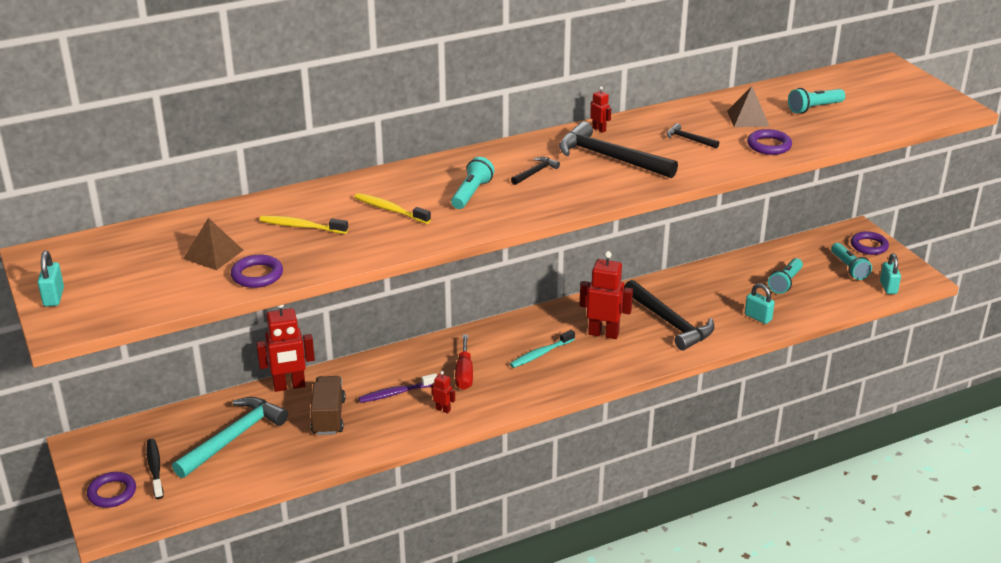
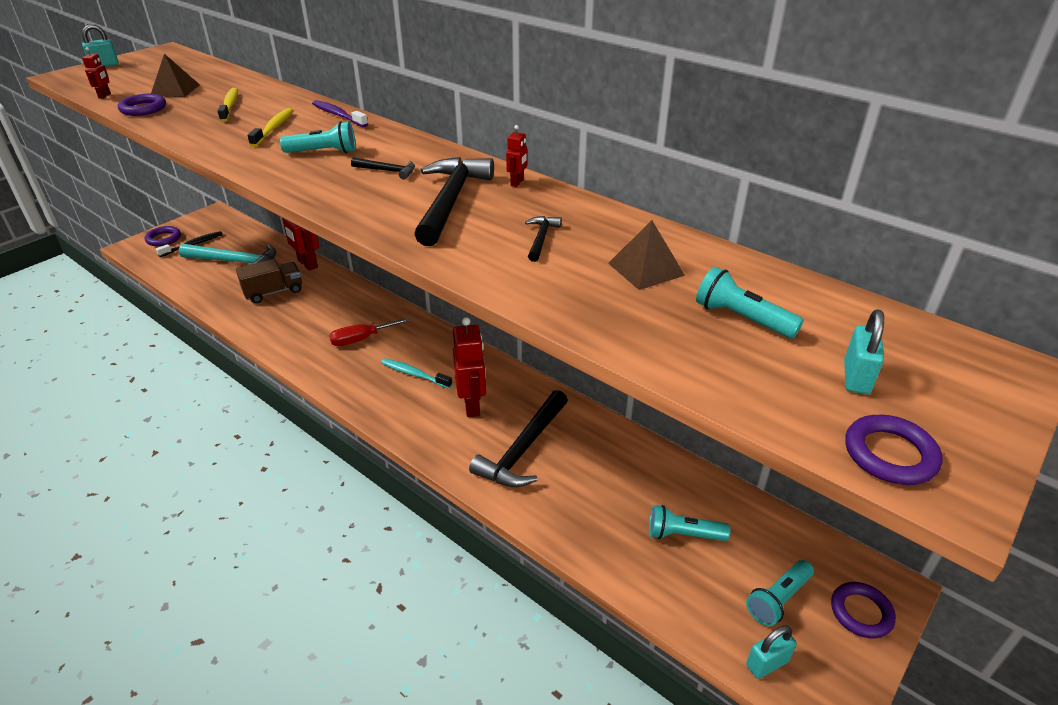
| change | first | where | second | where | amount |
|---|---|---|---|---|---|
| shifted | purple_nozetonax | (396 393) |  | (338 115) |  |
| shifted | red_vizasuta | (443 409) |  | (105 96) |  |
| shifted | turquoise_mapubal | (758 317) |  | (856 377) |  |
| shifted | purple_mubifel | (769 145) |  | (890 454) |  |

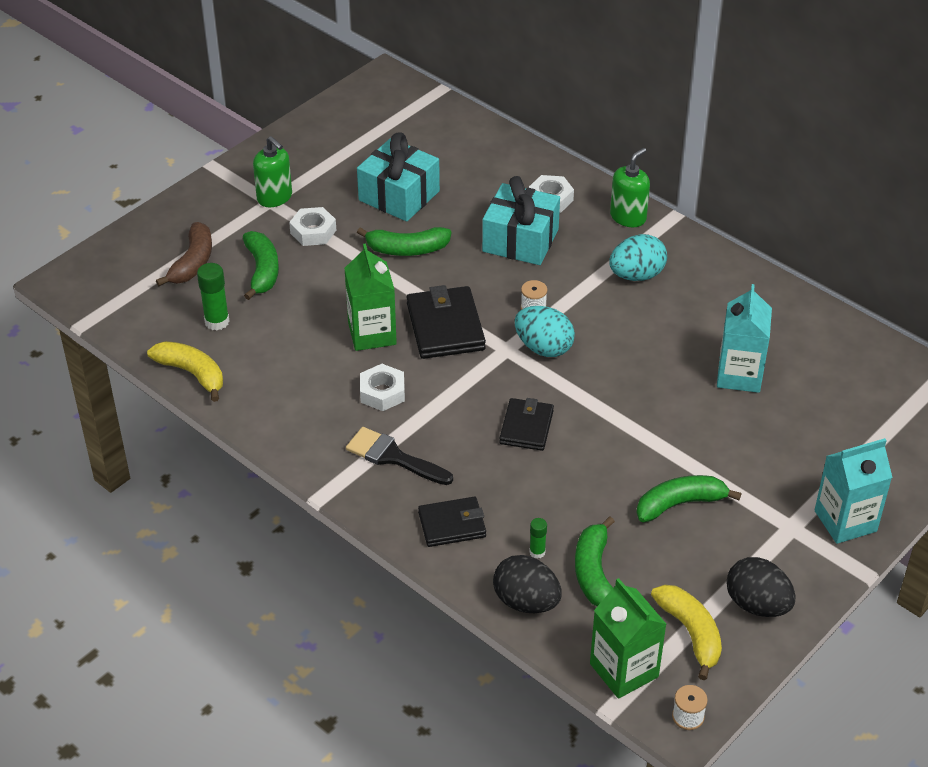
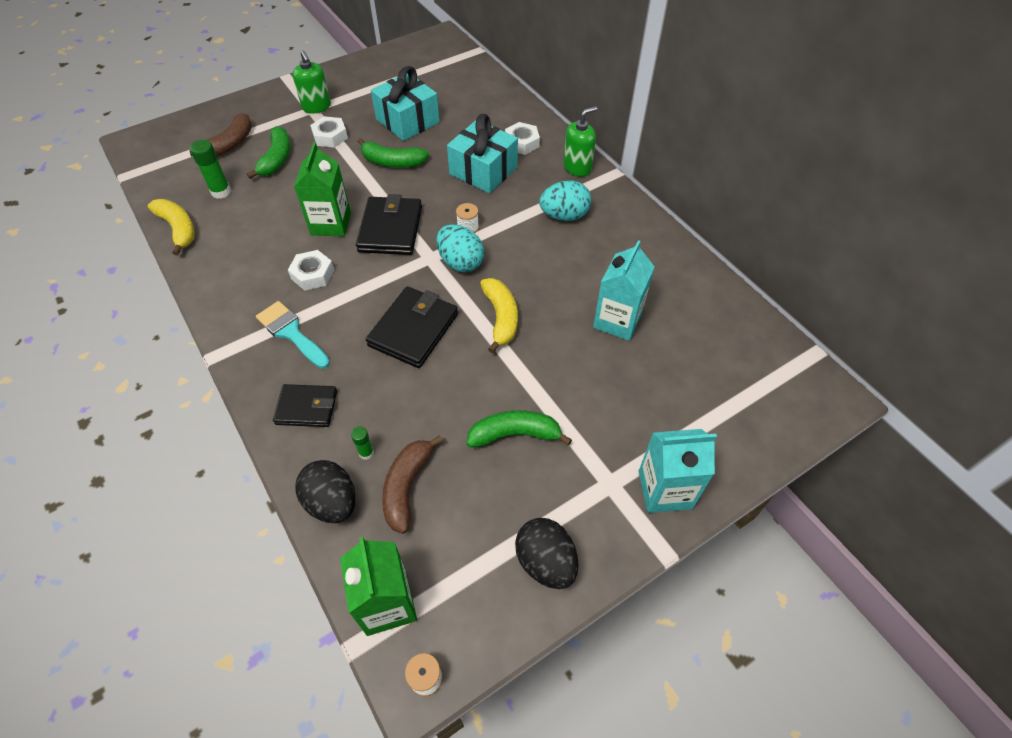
| change | first | where | second | where | amount |
|---|---|---|---|---|---|
| shifted | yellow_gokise | (691 633) |  | (501 318) |  |
| repainted | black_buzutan | (393 457) | turquoise_buzutan | (291 333) |  |
| repainted | green_gokise | (594 572) | brown_gokise | (407 487) |  |
| scaled | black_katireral | (526 427) |  | (413 330) | x1.53 |

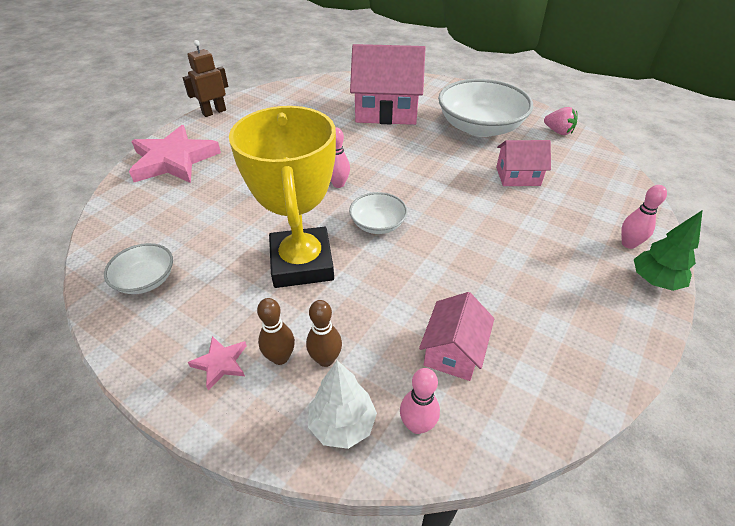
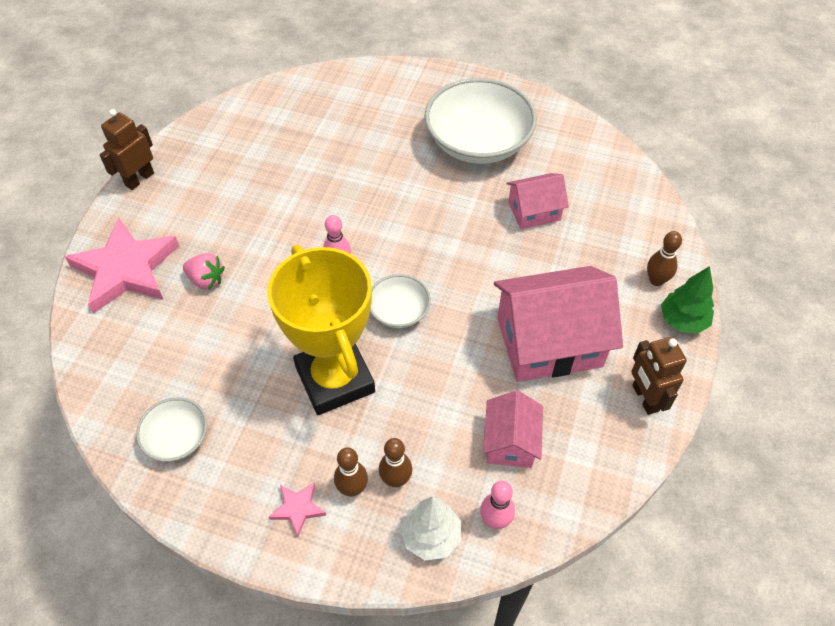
| change | first | where | second | where | amount |
|---|---|---|---|---|---|
| new |  |  | brown_vizasuta | (645 398) |  |
| shifted | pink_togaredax | (386 111) |  | (549 342) |  |
| shifted | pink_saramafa | (558 132) |  | (206 280) |  |
| repainted | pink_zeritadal | (628 244) | brown_zeritadal | (656 280) |  |

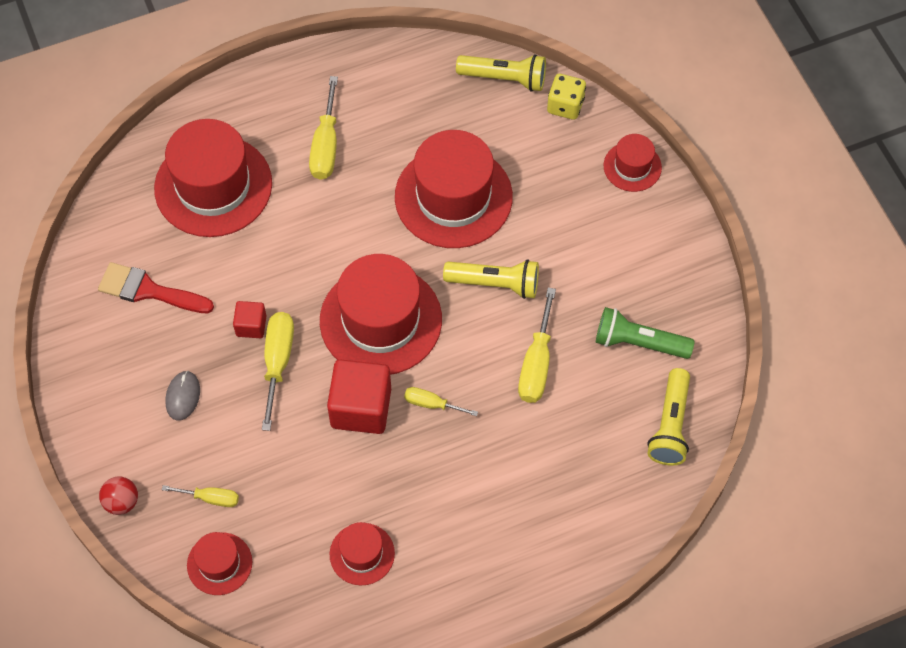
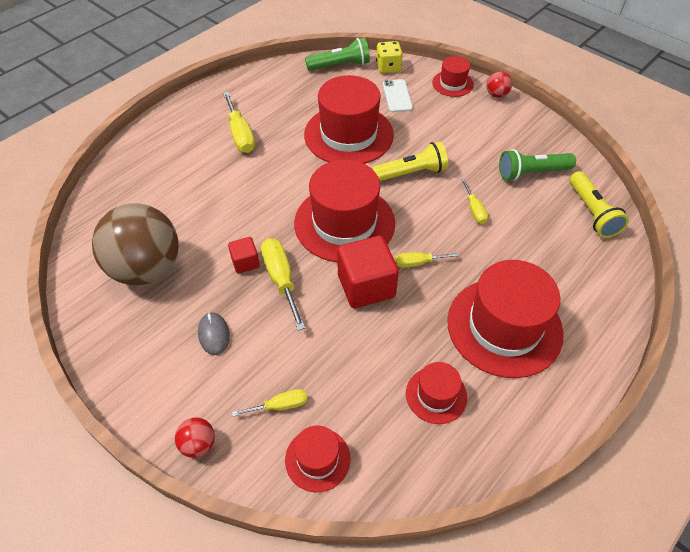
| change | first | where | second | where | amount |
|---|---|---|---|---|---|
| new |  |  | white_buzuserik | (397 96) |  |
| new |  |  | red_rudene | (496 95) |  |
| shifted | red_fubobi | (213 186) |  | (504 327) |  |
| swapped | red_buzutan | (148 290) | brown_rudene | (146 268) |  |
| repainted | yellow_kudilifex | (504 79) | green_kudilifex | (340 65) |  |
| scaled | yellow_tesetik | (536 364) |  | (474 209) | x0.59 |

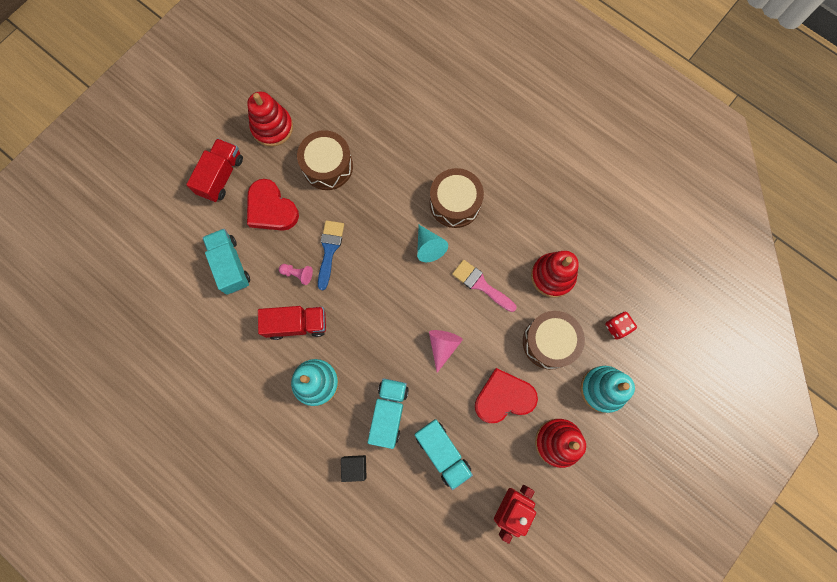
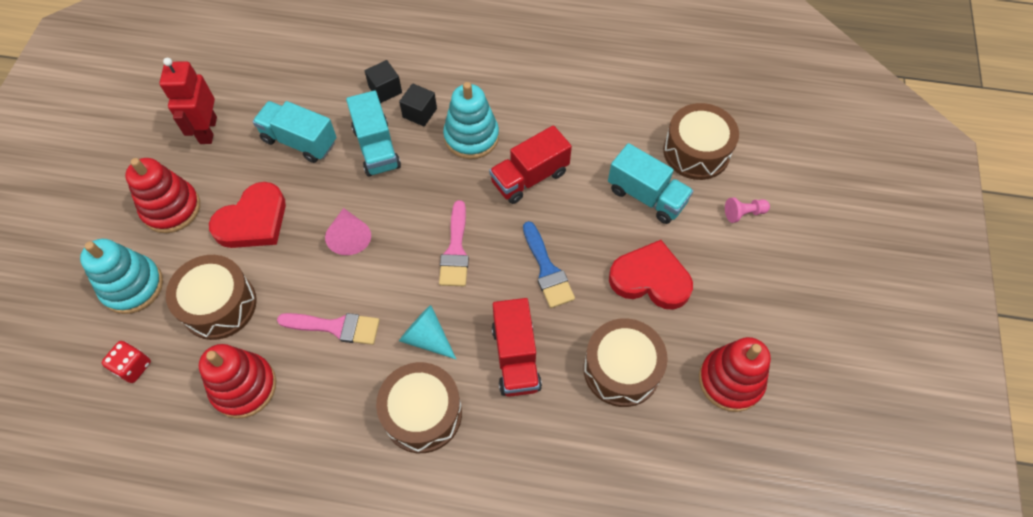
| change | first | where | second | where | amount |
|---|---|---|---|---|---|
| new |  |  | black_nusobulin | (419 113) |  |
| new |  |  | pink_buzutan | (455 250) |  |
| new |  |  | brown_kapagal | (696 152) |  |
| shifted | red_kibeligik | (221 176) |  | (516 357) |  |
| shifted | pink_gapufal | (298 274) |  | (743 213) |  |

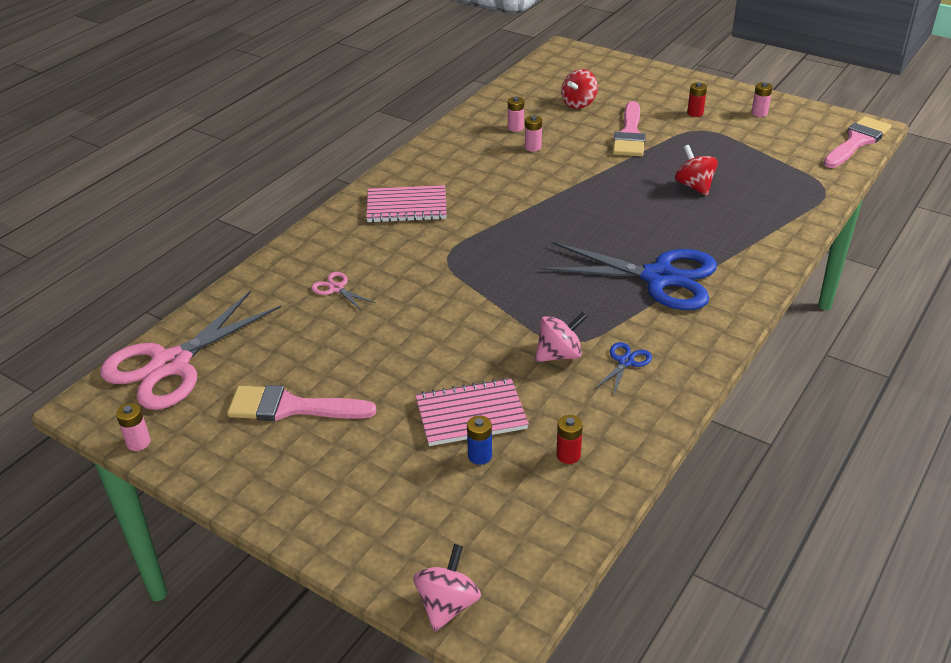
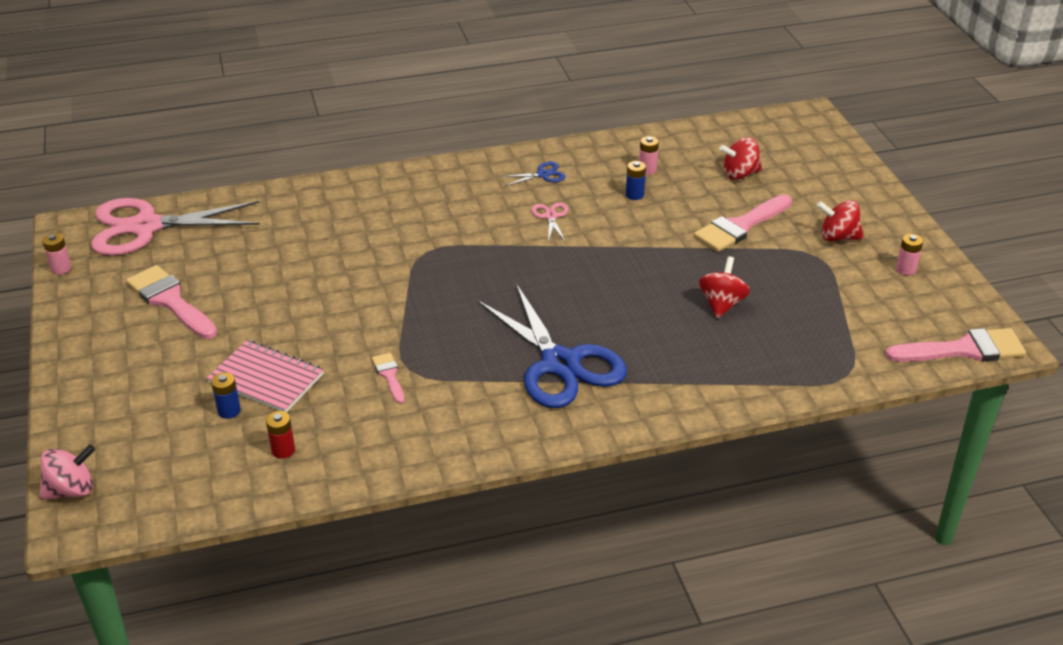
| change | first | where | second | where | amount |
|---|---|---|---|---|---|
| gone | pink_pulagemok | (406 206) |  |  |  |
| shifted | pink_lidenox | (336 288) |  | (551 216) |  |
| shifted | blue_lidenox | (625 362) |  | (543 174) |  |
| swapped | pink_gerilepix | (559 355) | pink_buzutan | (389 375) |  |
| swapped | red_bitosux | (695 113) | red_gerilepix | (838 237) |  |
| repainted | pink_bitosux | (533 147) | blue_bitosux | (634 195) |  |

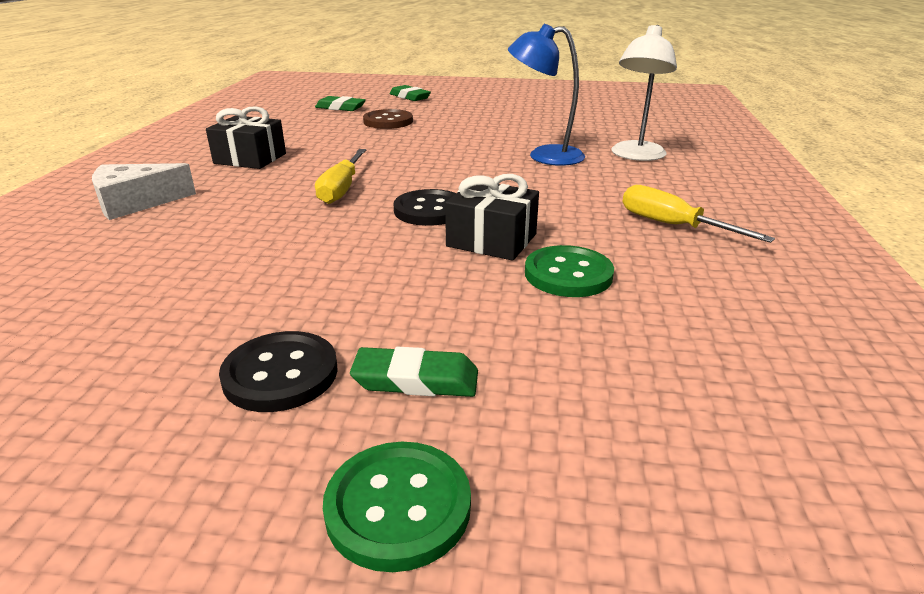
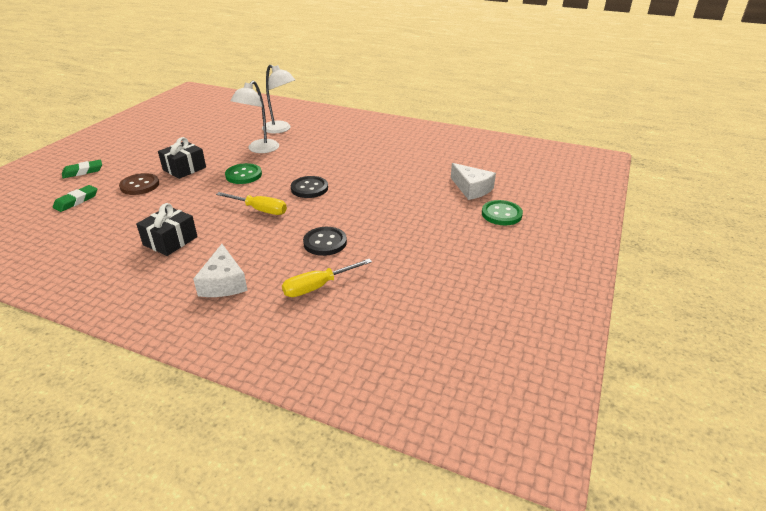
| change | first | where | second | where | amount |
|---|---|---|---|---|---|
| gone | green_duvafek | (416 380) |  |  |  |
| new |  |  | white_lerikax | (471 189) |  |
| shifted | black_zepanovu | (280 374) |  | (325 242) |  |
| shifted | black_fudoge | (491 240) |  | (184 168) |  |
| shifted | green_zepanovu | (568 274) |  | (243 175) |  |
| shifted | yellow_tesetik | (672 225) |  | (318 287) |  |
| repainted | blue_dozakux | (544 156) | white_dozakux | (259 149) |  |

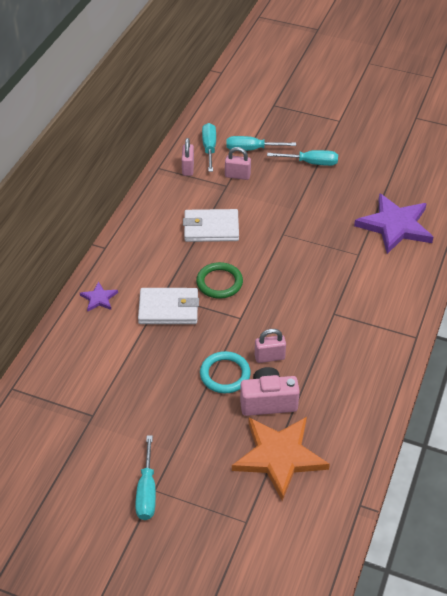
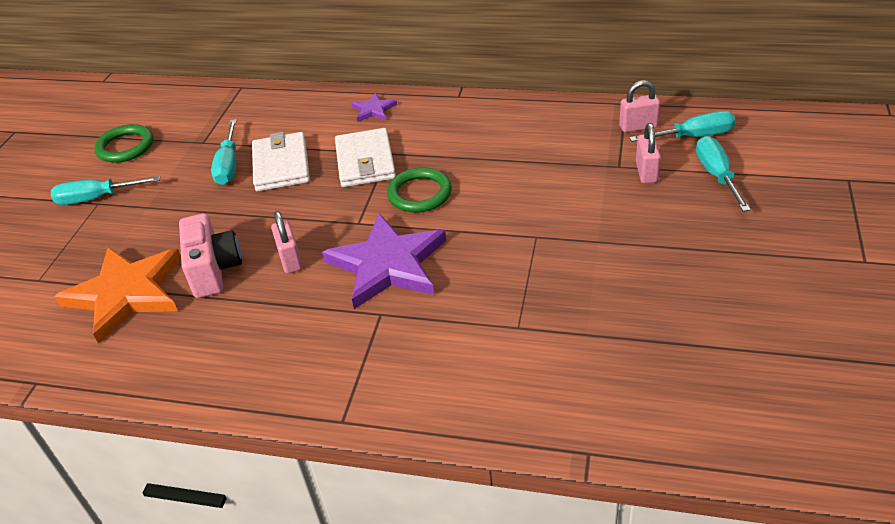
| change | first | where | second | where | amount |
|---|---|---|---|---|---|
| gone | turquoise_mubifel | (225 374) |  |  |  |
| new |  |  | green_mubifel | (125 147) |  |
| shifted | white_katireral | (211 228) |  | (281 165) |  |
| shifted | turquoise_tesetik | (311 163) |  | (229 165) |  |
| shifted | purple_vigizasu | (395 226) |  | (387 264) |  |

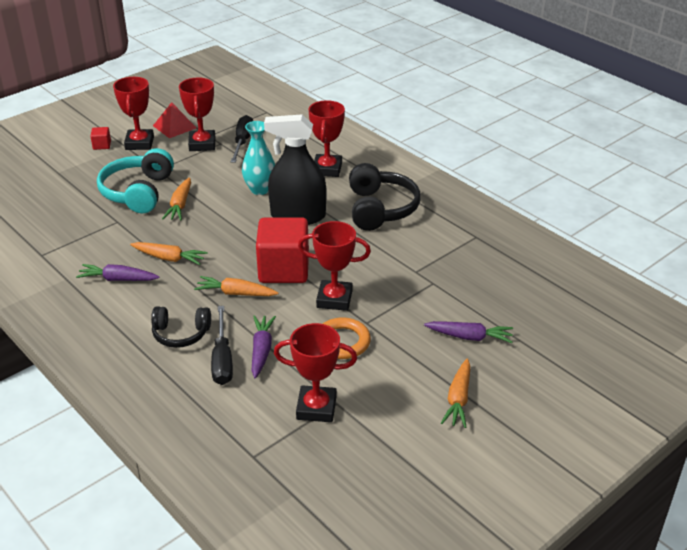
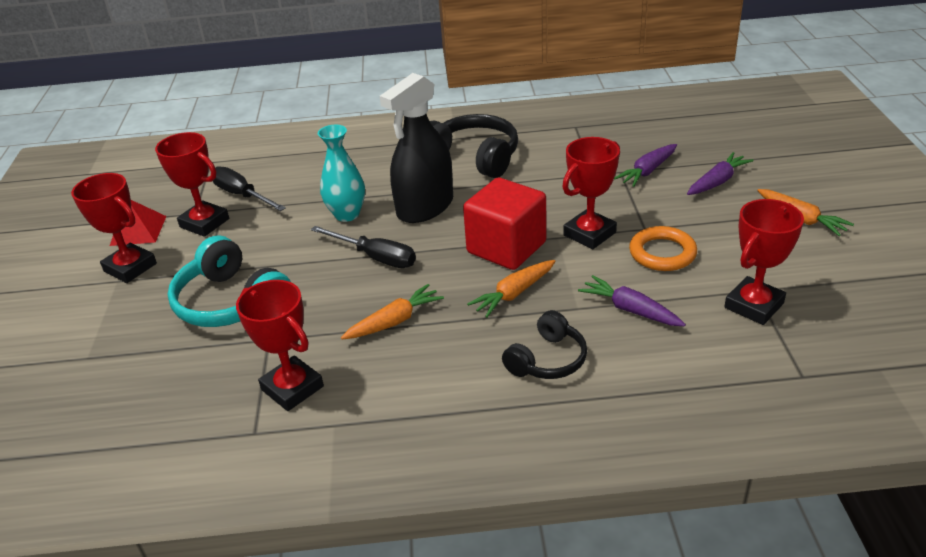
| change | first | where | second | where | amount |
|---|---|---|---|---|---|
| gone | red_nusobulin | (102 145) |  |  |  |
| gone | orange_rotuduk | (180 205) |  |  |  |
| shifted | purple_rotuduk | (118 279) |  | (647 171) |  |
| shifted | black_tesetik | (222 359) |  | (375 257) |  |
| shifted | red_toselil | (327 169) |  | (292 388) |  |

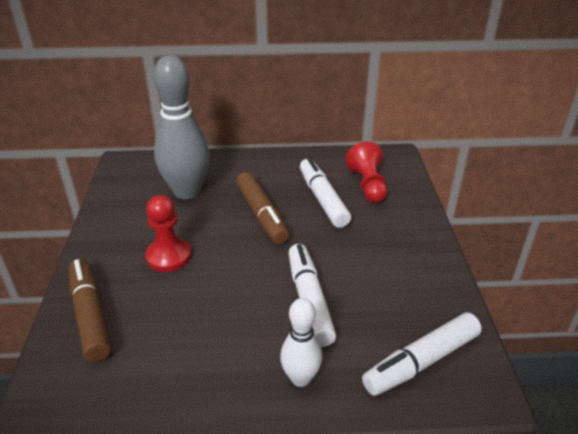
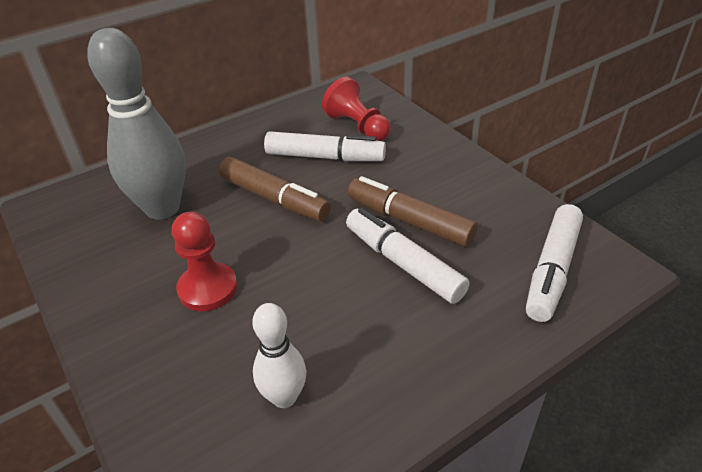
| change | first | where | second | where | amount |
|---|---|---|---|---|---|
| shifted | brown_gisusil | (90 315) |  | (409 221) |  |
| shifted | white_zeritadal | (300 378) |  | (284 397) |  |
| rotated | white_gisusil | (322 199) |  | (325 157) | 150 degrees clockwise |

